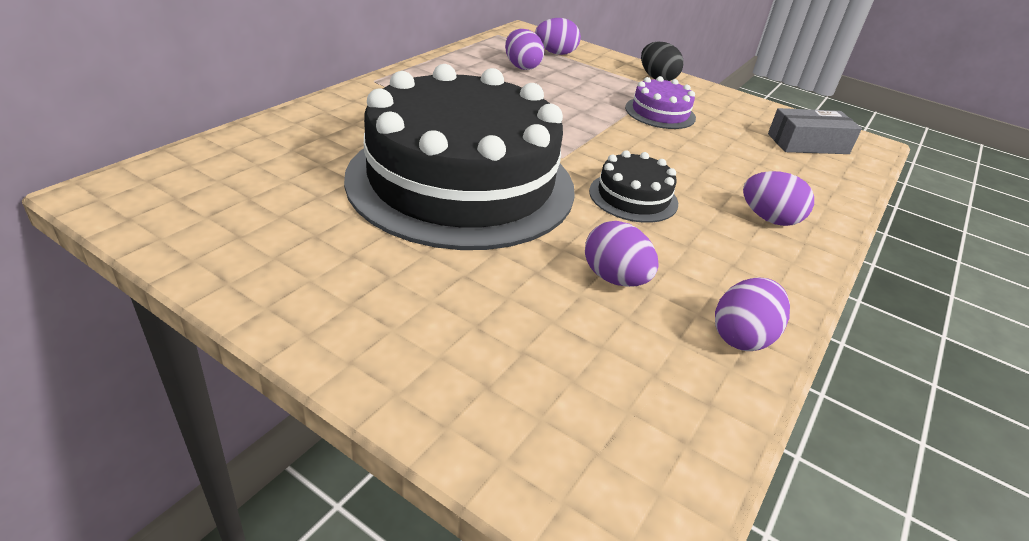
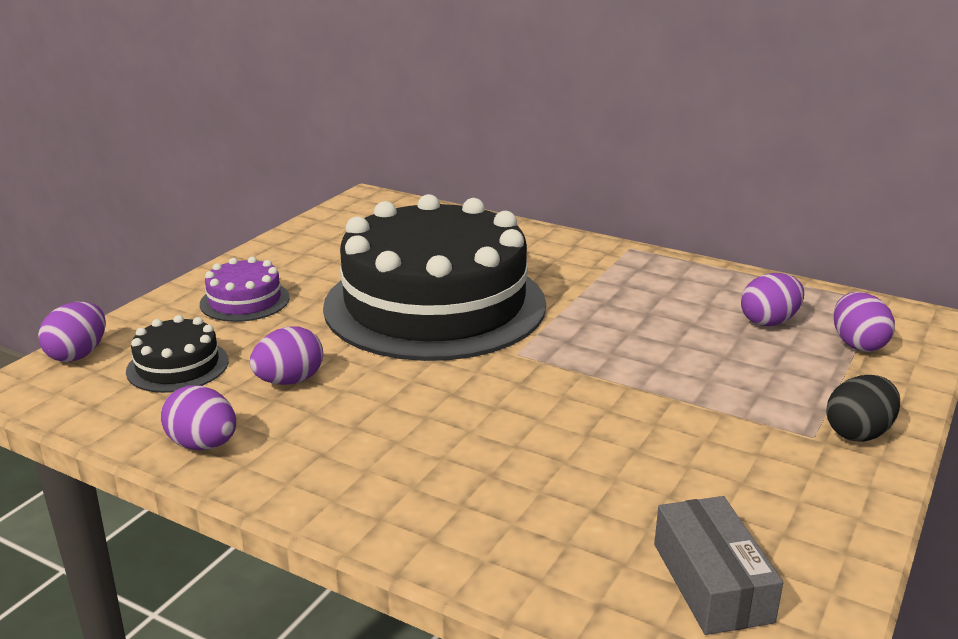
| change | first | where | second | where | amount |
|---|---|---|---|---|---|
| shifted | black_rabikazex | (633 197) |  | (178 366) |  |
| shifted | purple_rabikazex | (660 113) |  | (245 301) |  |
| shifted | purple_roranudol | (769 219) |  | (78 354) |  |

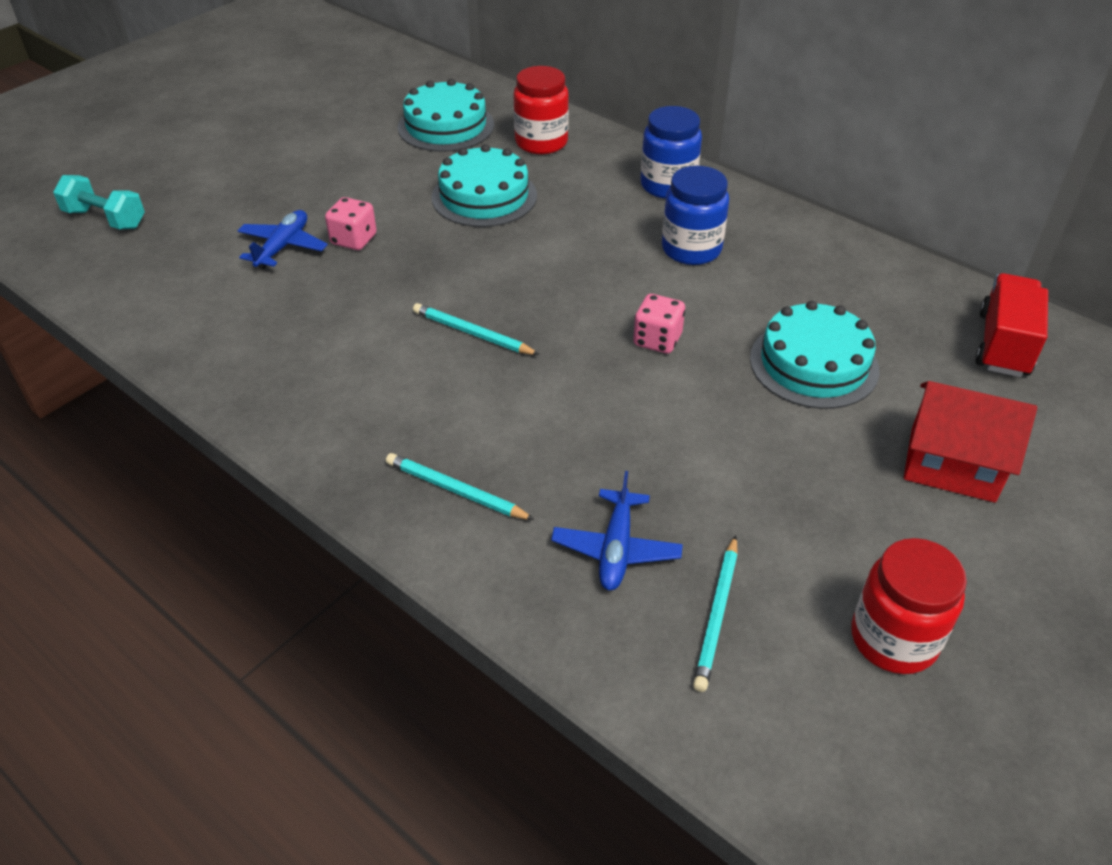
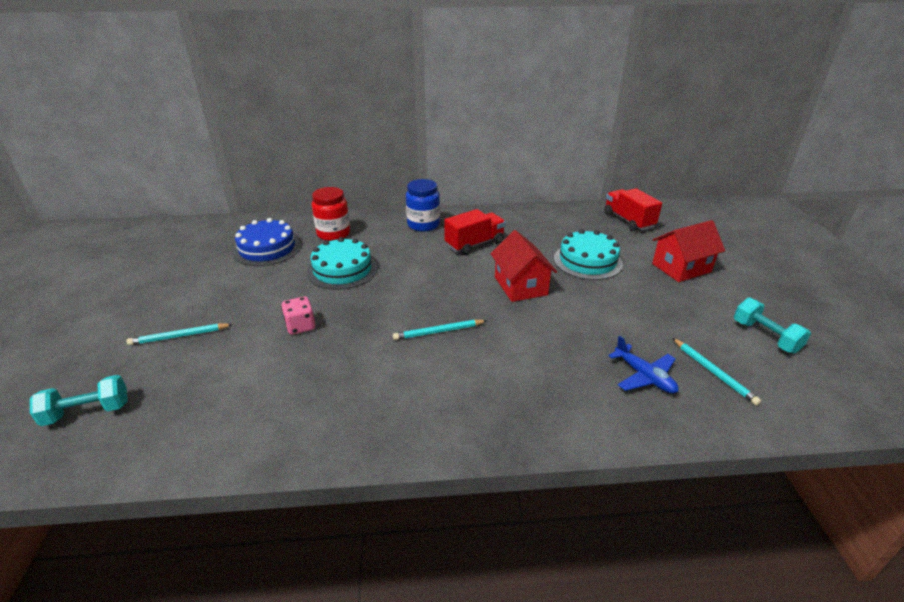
| change | first | where | second | where | amount |
|---|---|---|---|---|---|
| gone | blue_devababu | (283 247) |  |  |  |
| shifted | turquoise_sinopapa | (456 490) |  | (179 336) |  |
| swapped | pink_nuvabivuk | (657 340) | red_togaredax | (520 286) |  |
| swapped | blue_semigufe | (691 249) | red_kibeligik | (474 244) |  |
| swapped | red_semigufe | (893 639) | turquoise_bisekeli | (765 336) |  |
| repainted | turquoise_rabikazex | (446 126) | blue_rabikazex | (267 248) |  |

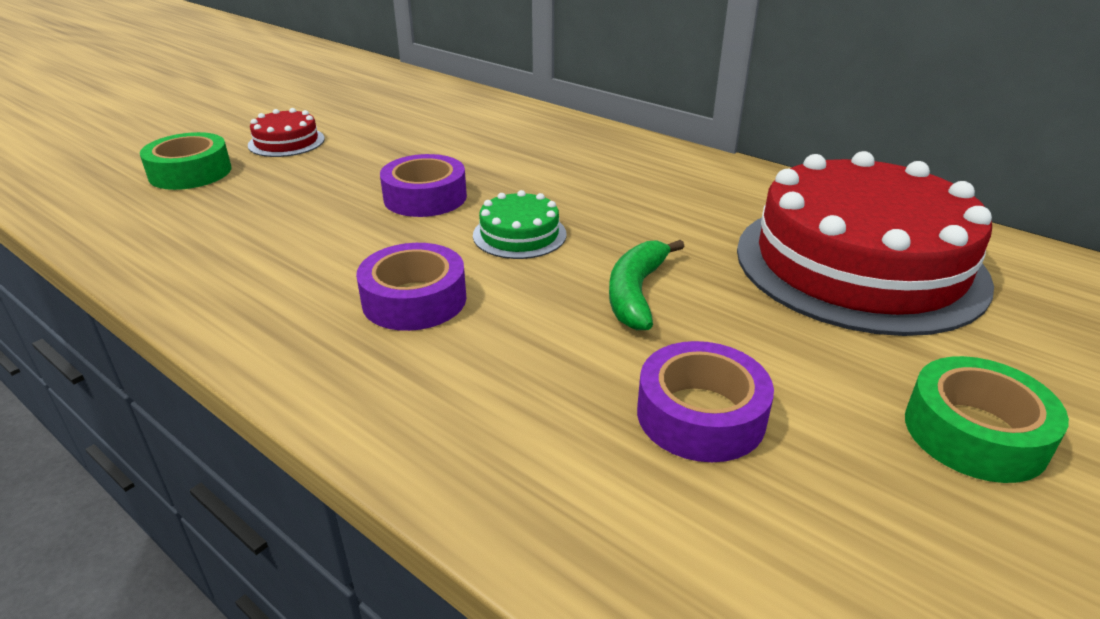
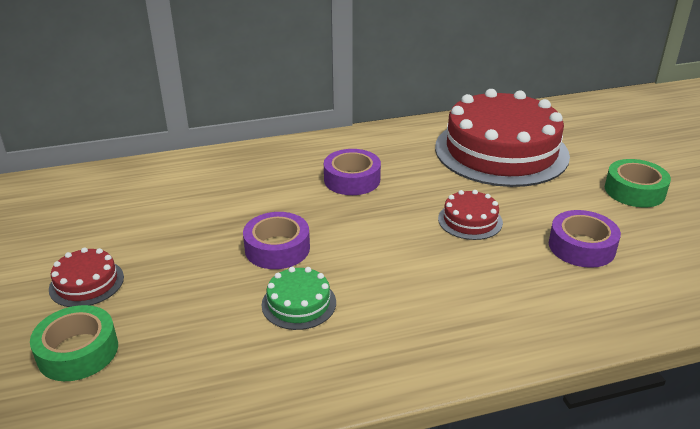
| change | first | where | second | where | amount |
|---|---|---|---|---|---|
| shifted | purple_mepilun | (414 300) |  | (352 179) |  |
| shifted | green_rabikazex | (519 235) |  | (299 303) |  |
| swapped | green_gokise | (636 293) | red_rabikazex | (470 220) |  |

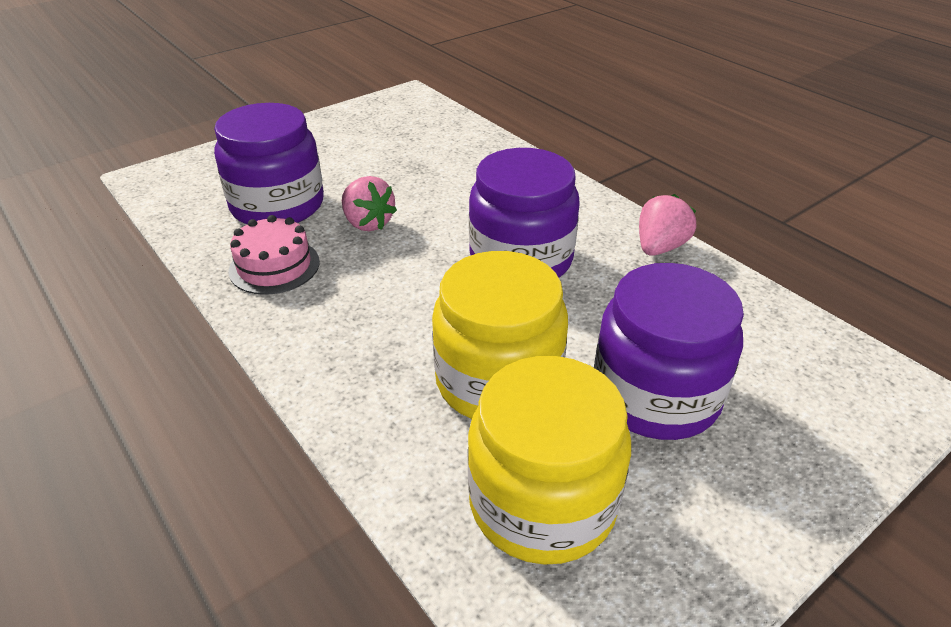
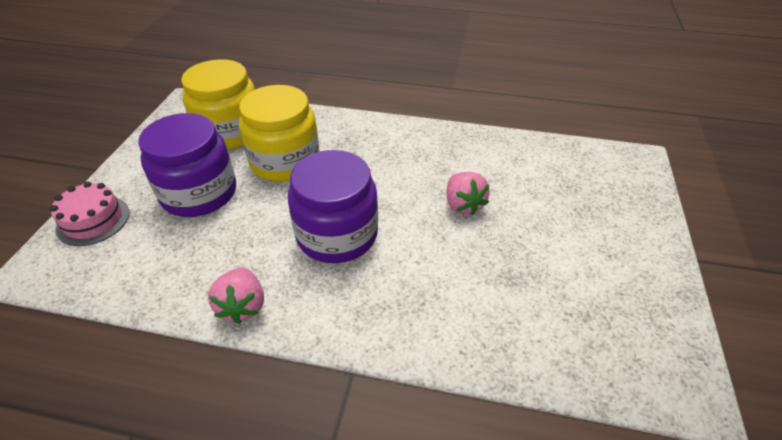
| change | first | where | second | where | amount |
|---|---|---|---|---|---|
| gone | purple_semigufe | (277 205) |  |  |  |
| shifted | pink_rabikazex | (274 266) |  | (93 220) |  |
| rotated | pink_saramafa | (368 223) |  | (463 205) | 120 degrees counterclockwise |

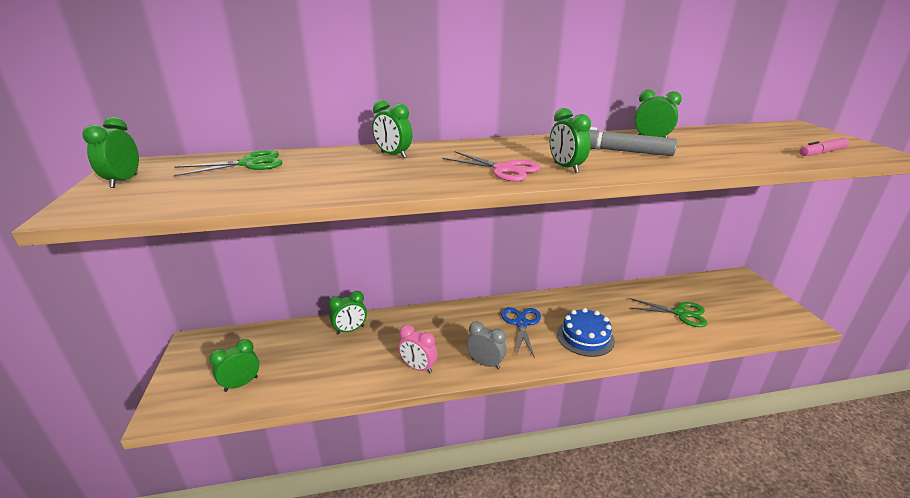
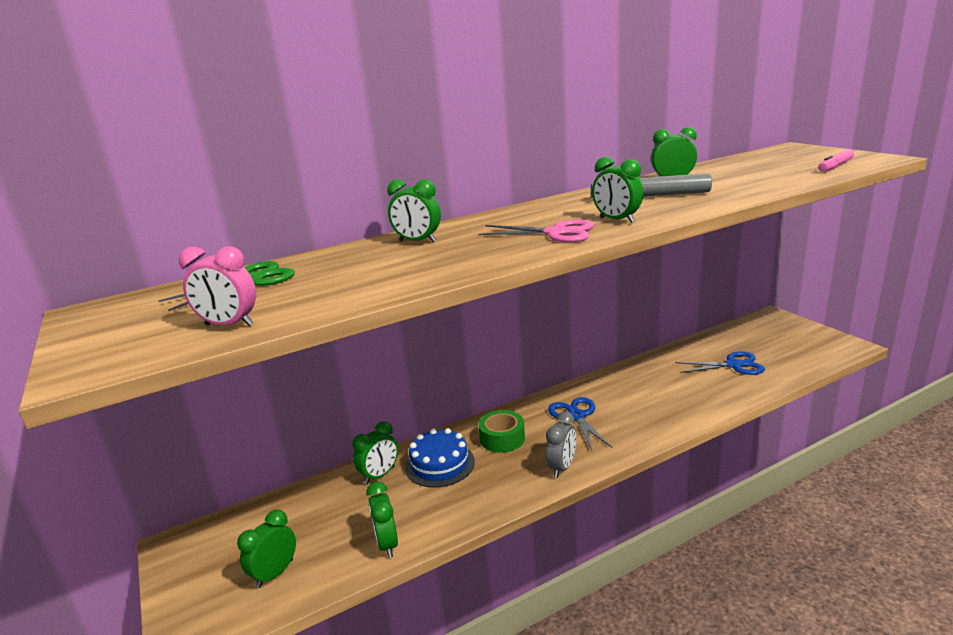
| change | first | where | second | where | amount |
|---|---|---|---|---|---|
| new |  |  | green_mepilun | (502 438) |  |
| shifted | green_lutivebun | (124 181) |  | (387 544) |  |
| shifted | pink_lutivebun | (418 367) |  | (229 325) |  |
| shifted | blue_rabikazex | (585 337) |  | (440 464) |  |
| repainted | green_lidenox | (681 313) | blue_lidenox | (733 365) |  |
| rotated | grey_lutivebun | (485 363) |  | (562 467) | 105 degrees clockwise |

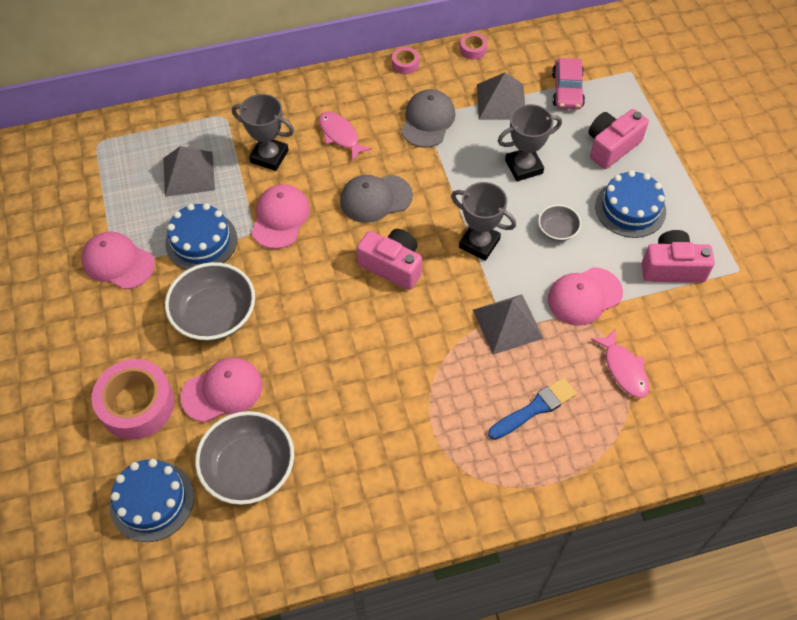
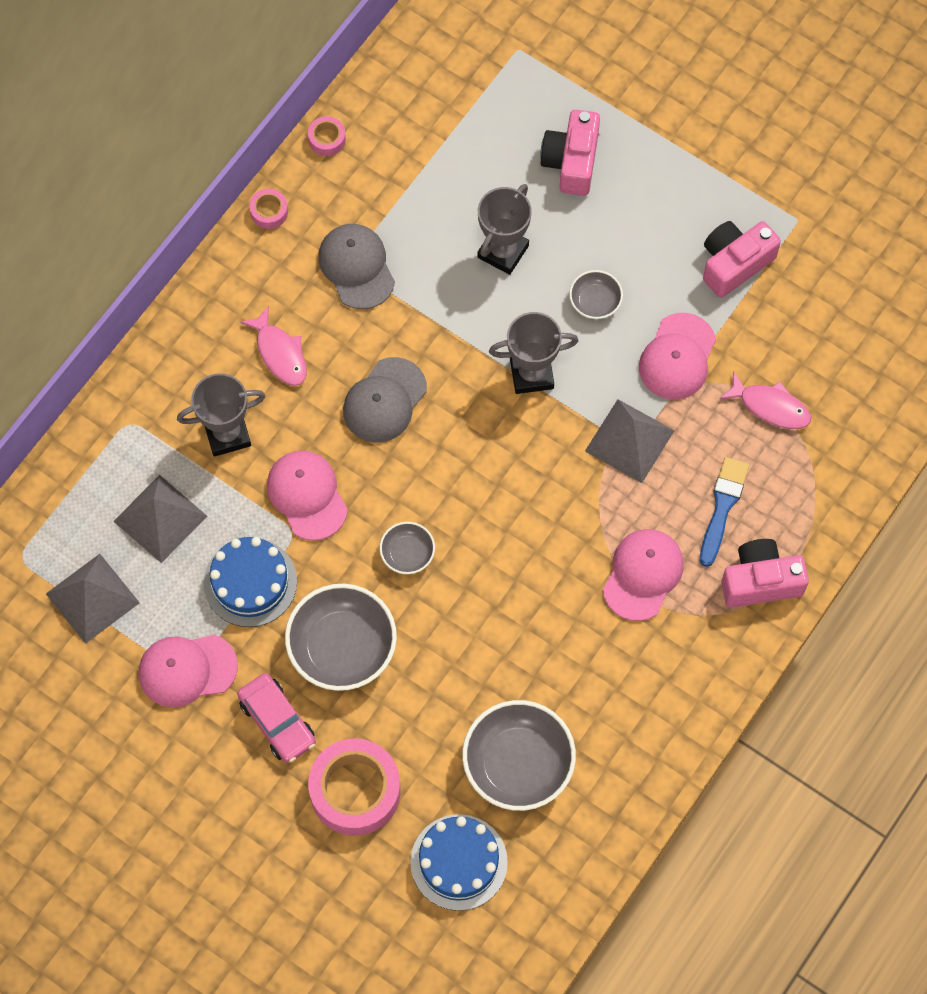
| change | first | where | second | where | amount |
|---|---|---|---|---|---|
| gone | blue_rabikazex | (630 208) |  |  |  |
| new |  |  | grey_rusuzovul | (407 553) |  |
| shifted | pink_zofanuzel | (222 391) |  | (643 575) |  |
| shifted | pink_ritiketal | (392 266) |  | (760 581) |  |
| shifted | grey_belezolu | (501 101) |  | (92 598) |  |
| shifted | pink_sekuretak | (567 90) |  | (277 721) |  |
| rotated | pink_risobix | (340 135) |  | (280 353) | 135 degrees counterclockwise |

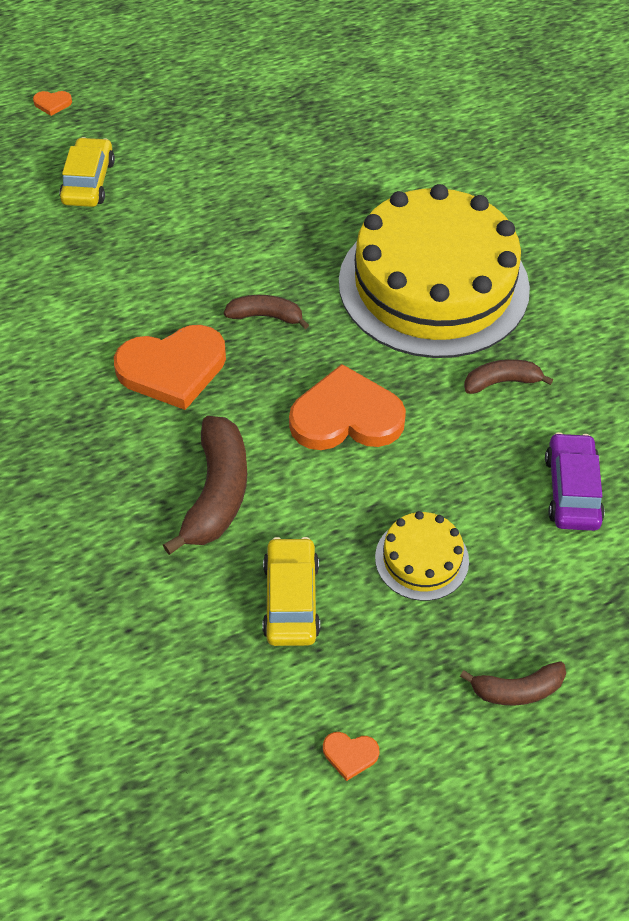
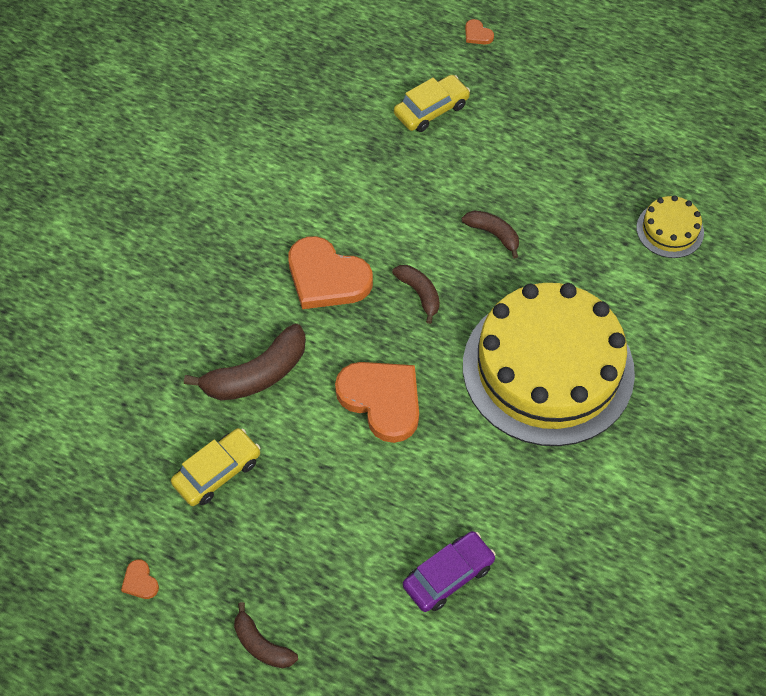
| change | first | where | second | where | amount |
|---|---|---|---|---|---|
| shifted | yellow_rabikazex | (421 559) |  | (670 230) |  |
| shifted | brown_gokise | (501 382) |  | (493 234) |  |

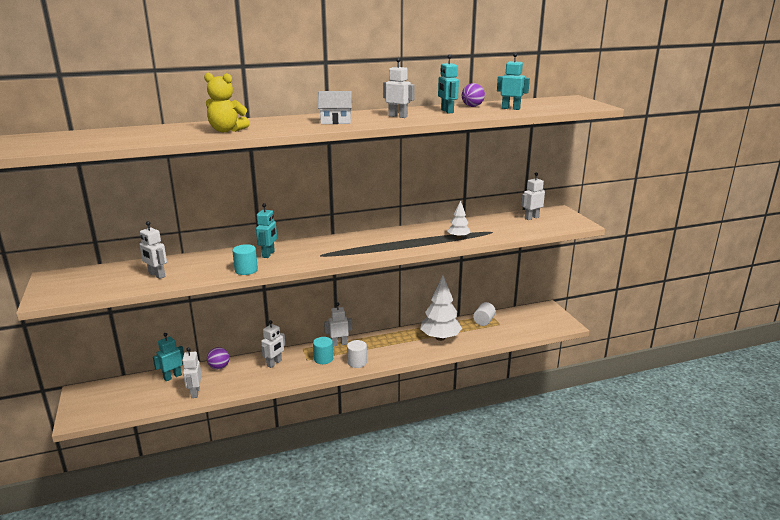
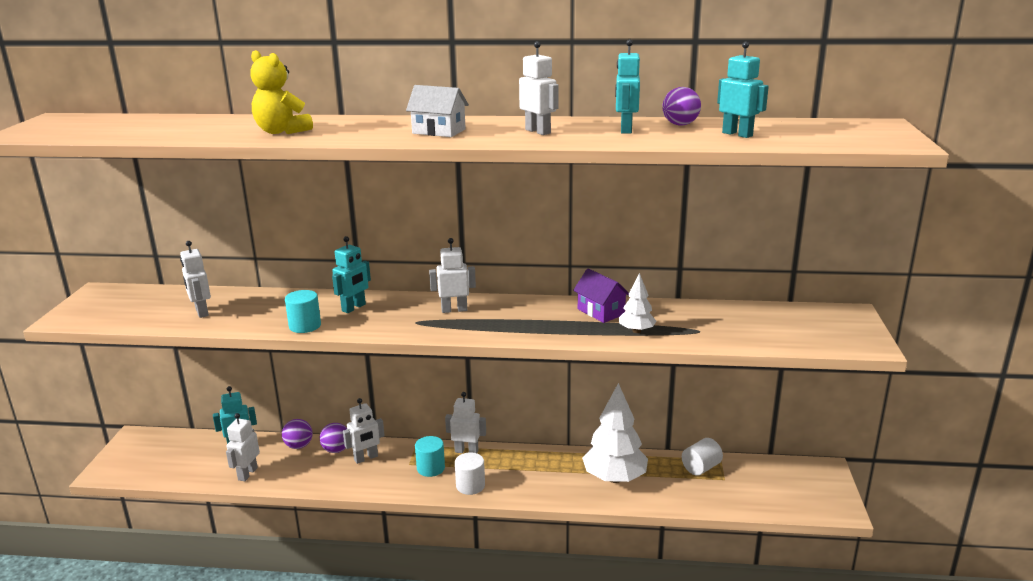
| change | first | where | second | where | amount |
|---|---|---|---|---|---|
| new |  |  | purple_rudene | (336 450) |  |
| new |  |  | purple_togaredax | (601 312) |  |
| shifted | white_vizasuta | (531 218) |  | (454 310) |  |

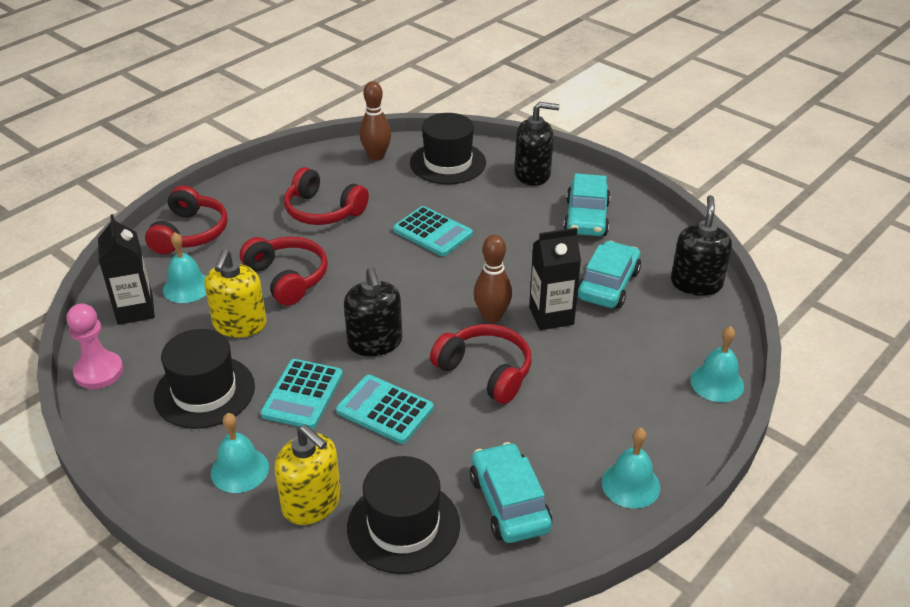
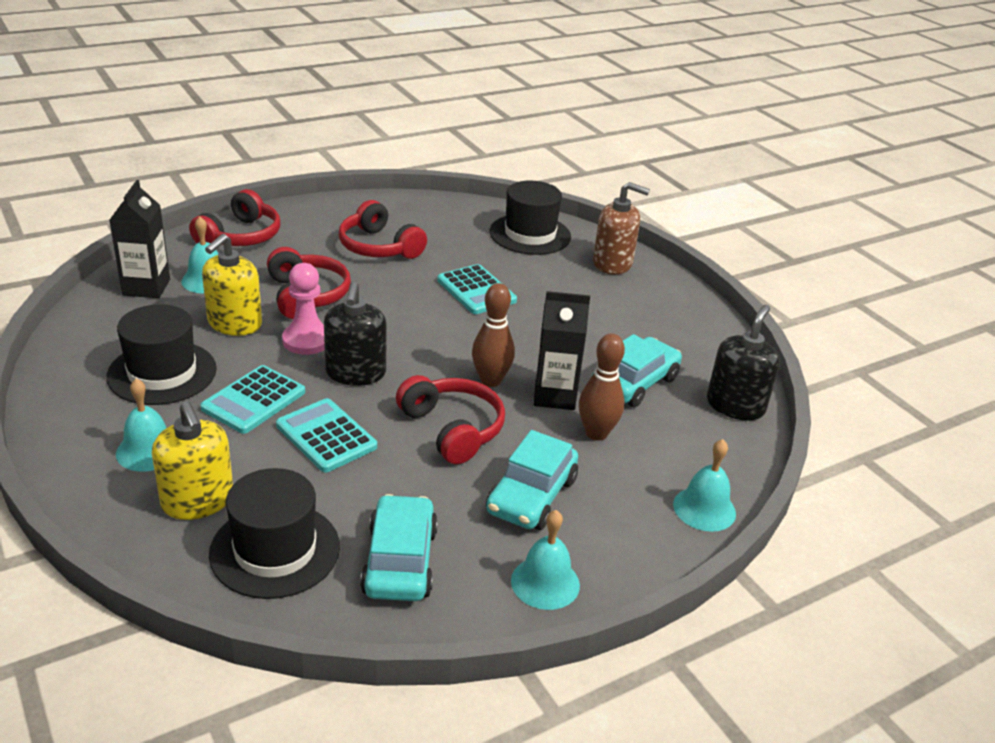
| change | first | where | second | where | amount |
|---|---|---|---|---|---|
| shifted | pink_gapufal | (99 372) |  | (307 340) |  |
| shifted | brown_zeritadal | (376 156) |  | (596 433) |  |
| shifted | turquoise_sekuretak | (586 218) |  | (531 496) |  |
| repainted | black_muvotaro | (532 174) | brown_muvotaro | (612 263) |  |

